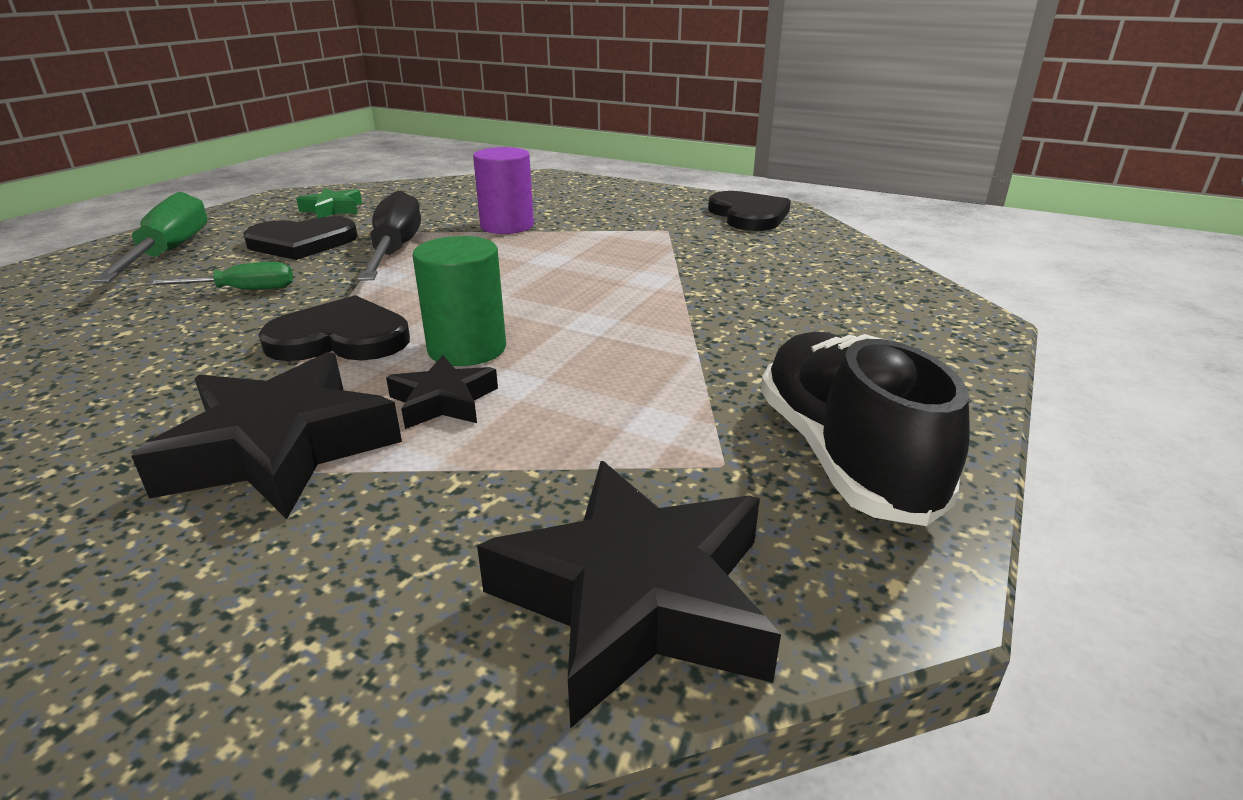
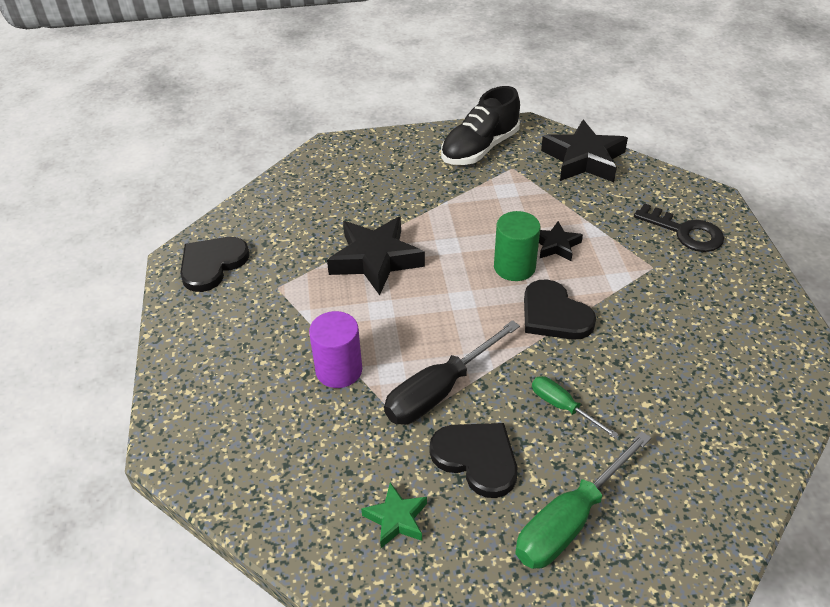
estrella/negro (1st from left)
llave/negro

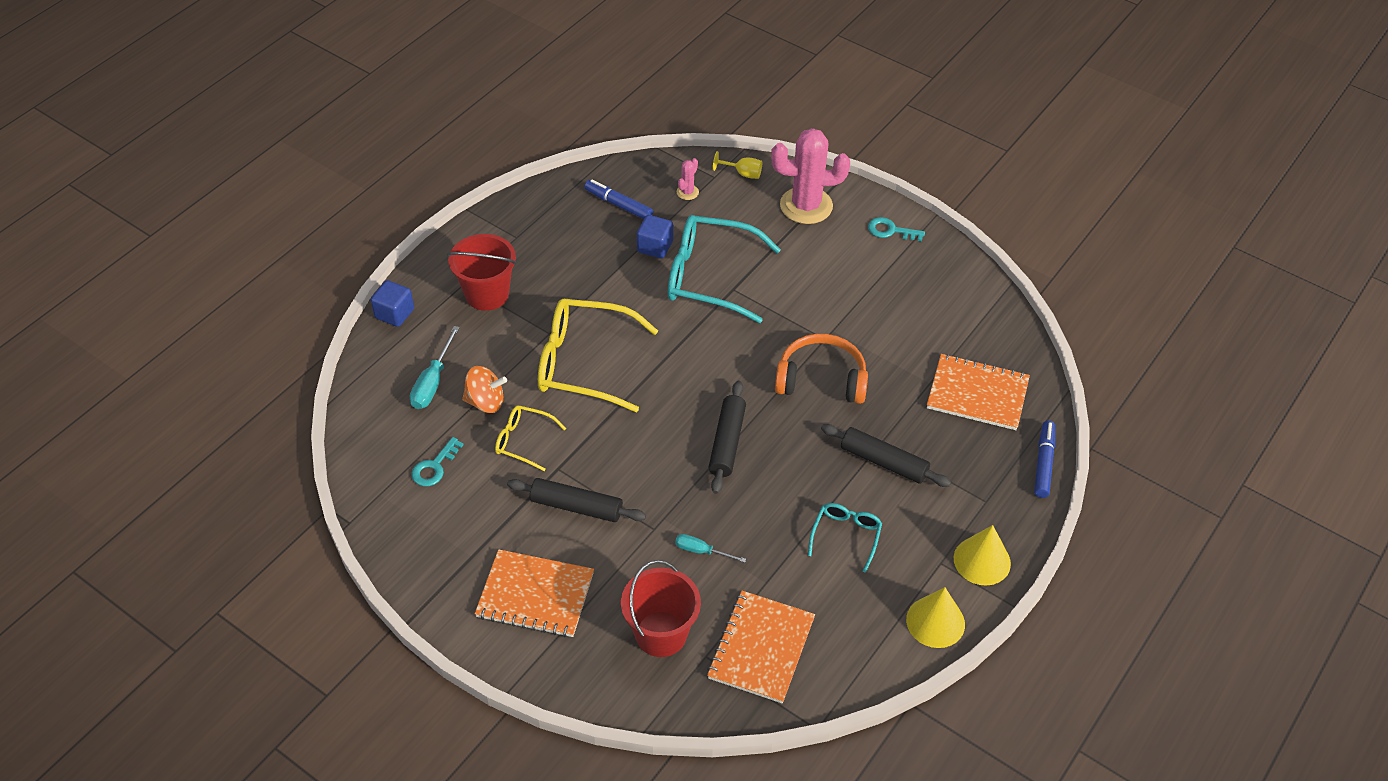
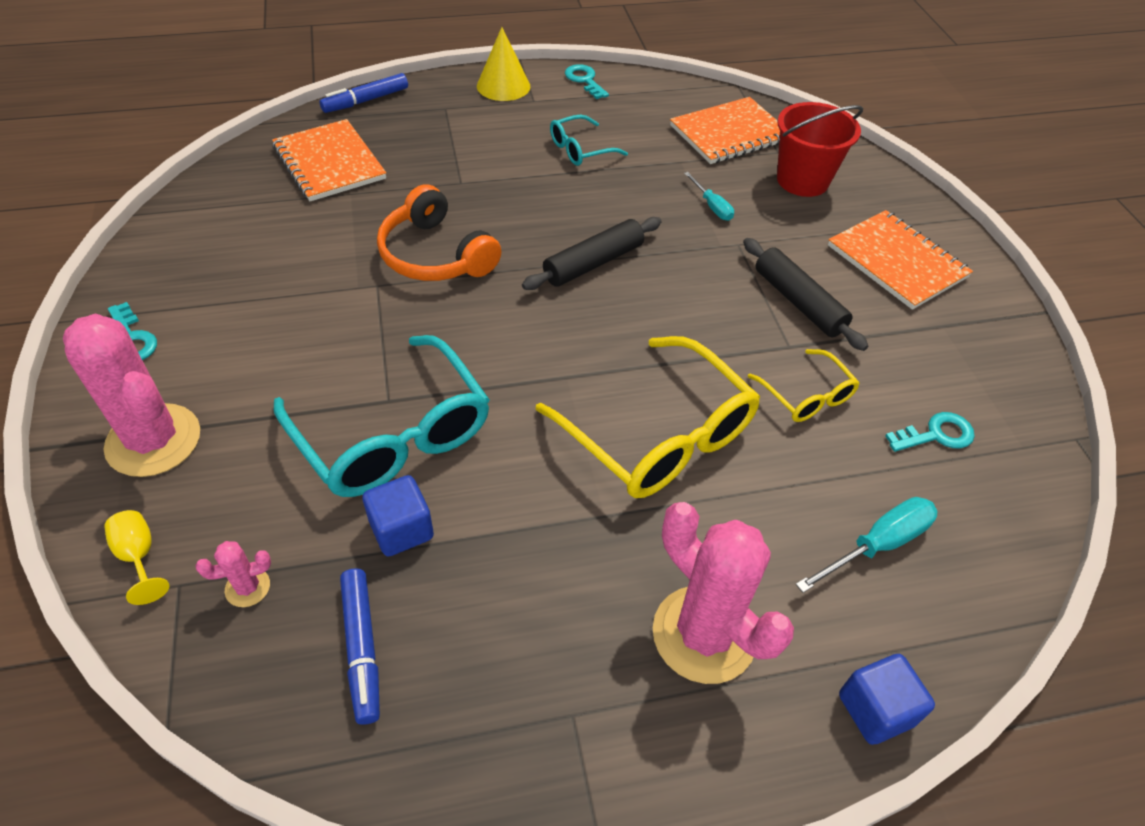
cactus/rosa (3rd from left)
peonza/naranja
rodillo/negro (3rd from left in the first image)
llave/turquesa (2nd from left)

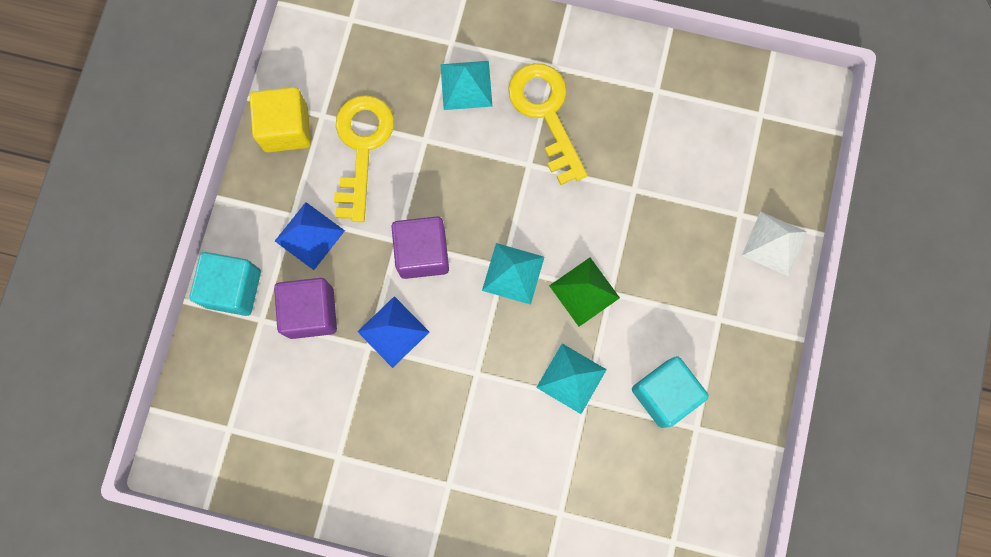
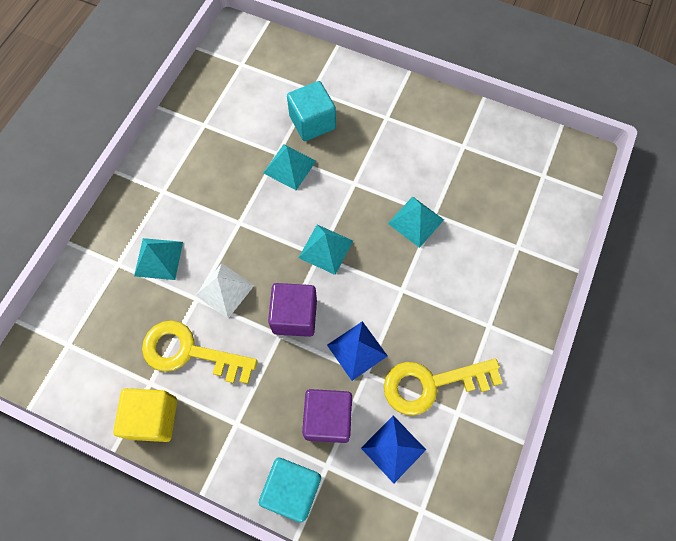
llave/amarillo (2nd from left)
pirámide/azul (2nd from left)
pirámide/blanco
pirámide/verde
cubo/turquesa (2nd from left)
pirámide/turquesa (2nd from left)

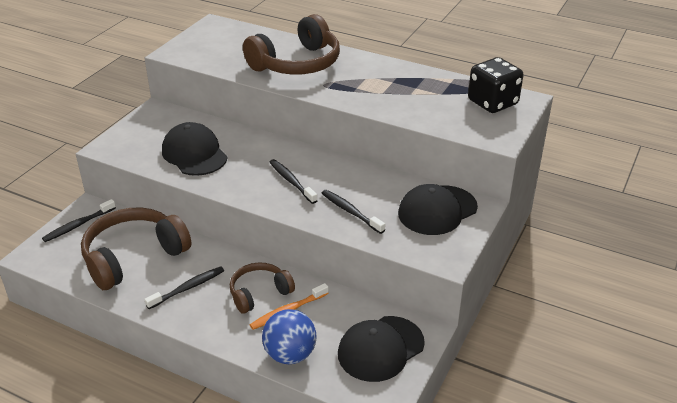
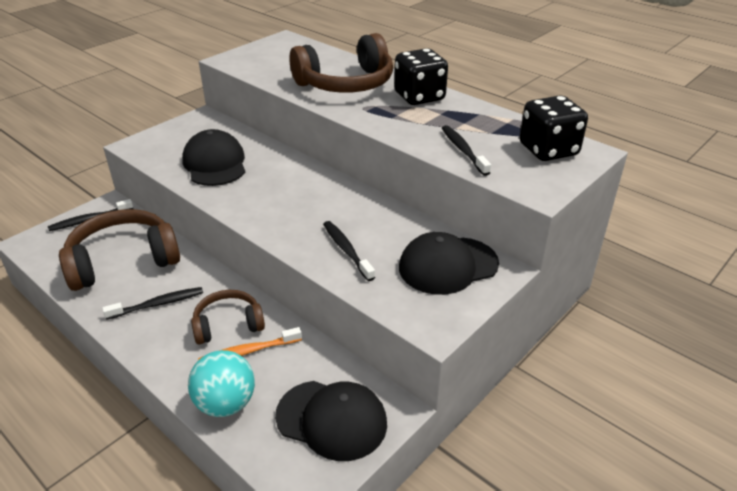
cepillo de dientes/negro (4th from left)
pelota/turquesa
gorra/negro (2nd from left)
dado/negro (1st from left)

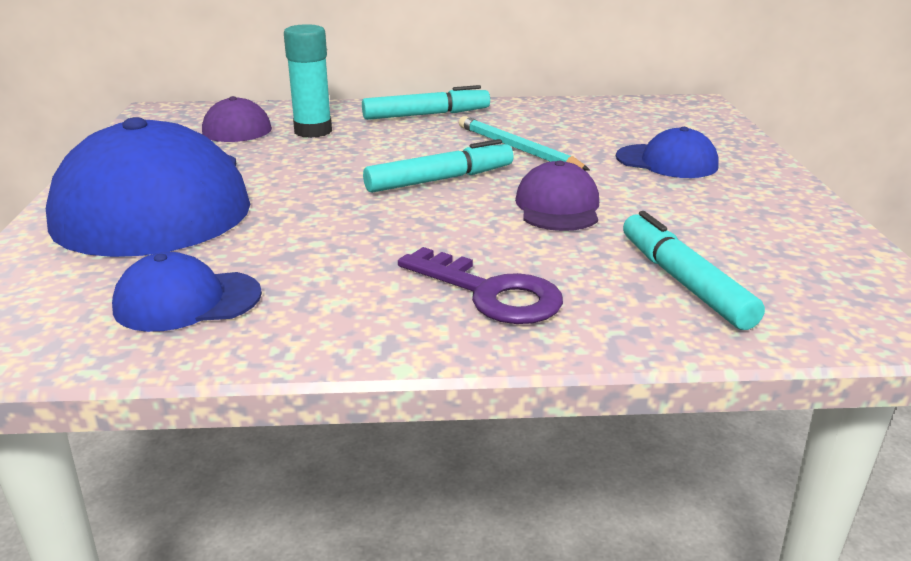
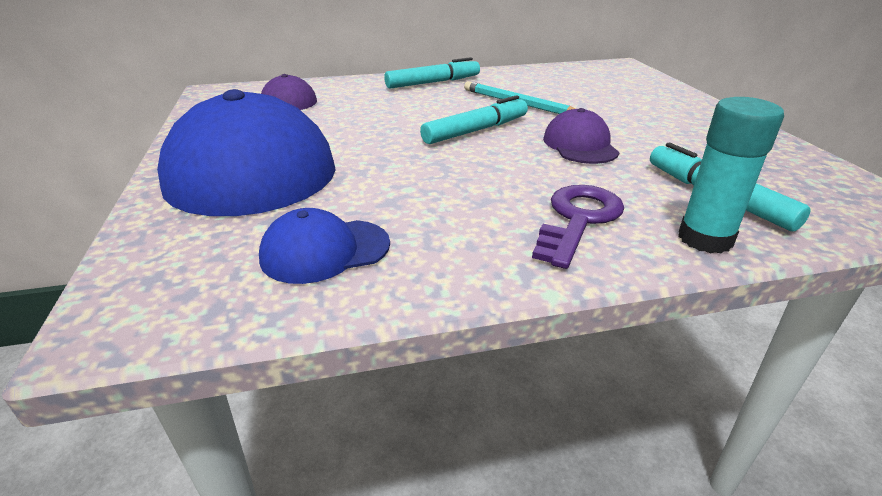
barra de pegamento/turquesa
gorra/azul (3rd from left in the first image)
llave/morado

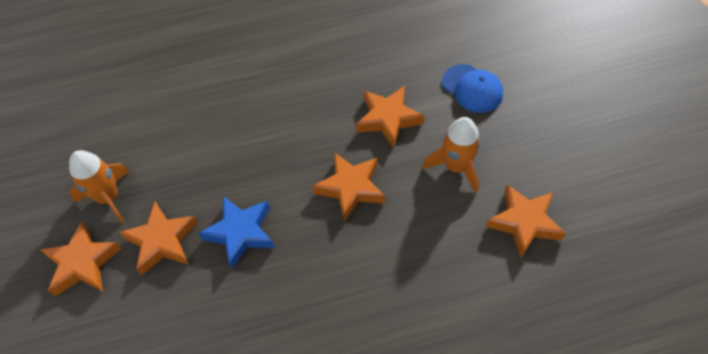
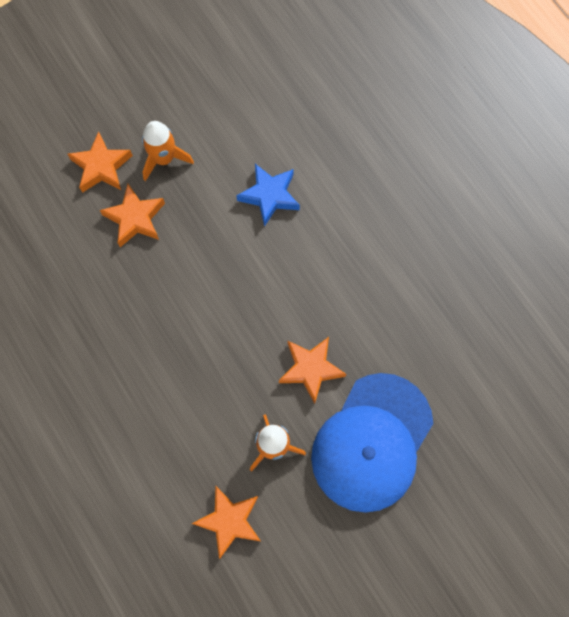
gorra/azul
estrella/naranja (3rd from left in the first image)
estrella/azul

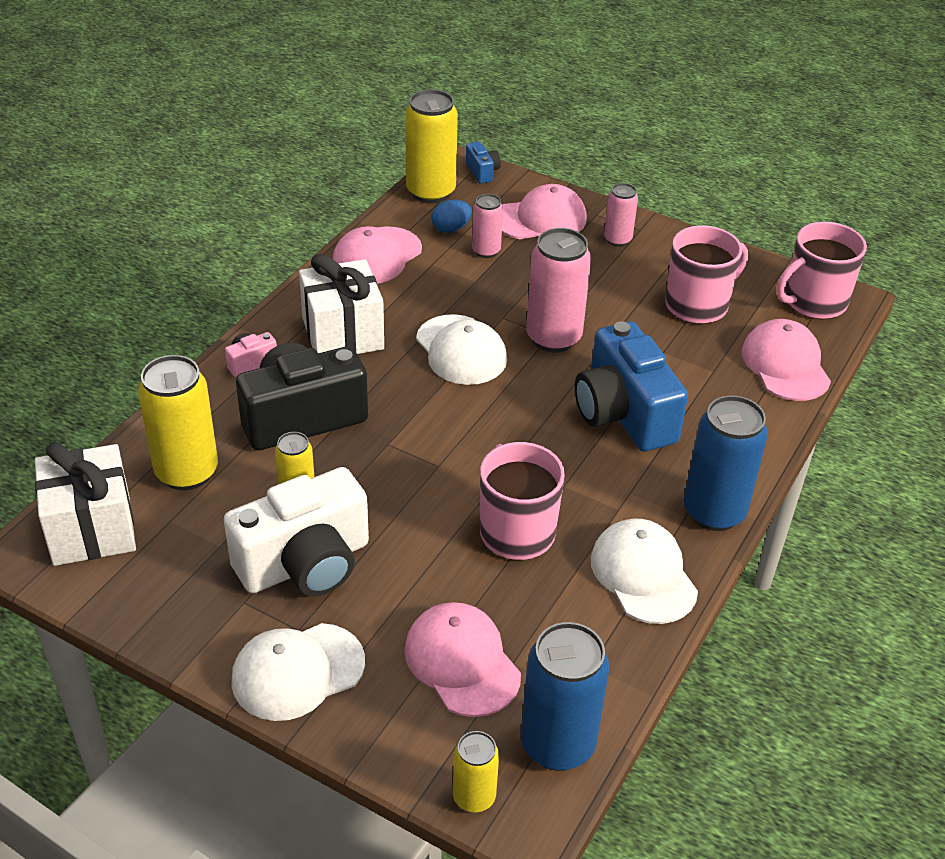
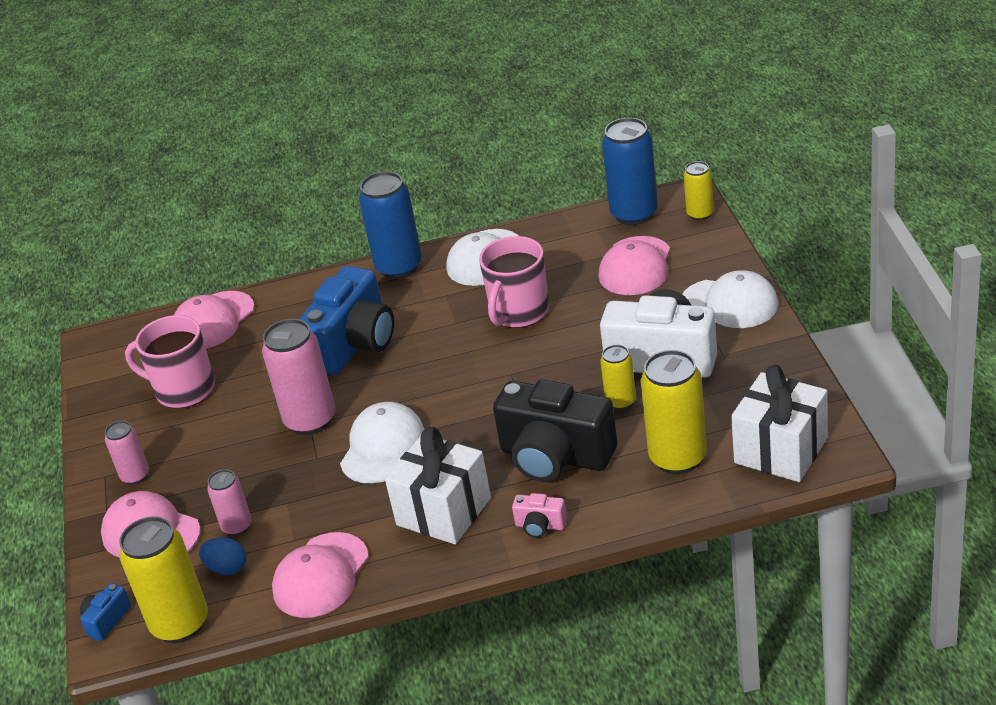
taza/rosa (3rd from left in the first image)
gorra/rosa (3rd from left)

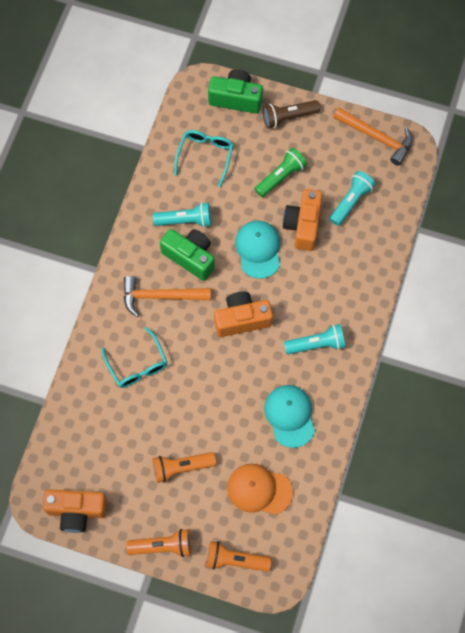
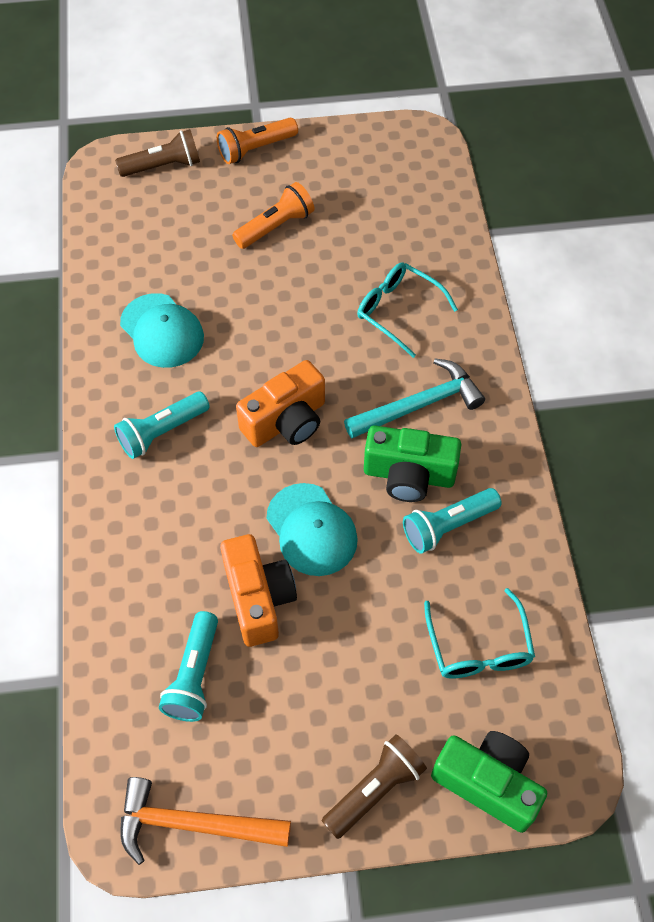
cámara/verde (2nd from left)
lámpara de mano/verde
martillo/turquesa
gorra/naranja
cámara/naranja (1st from left in the first image)
lámpara de mano/marrón (1st from left)

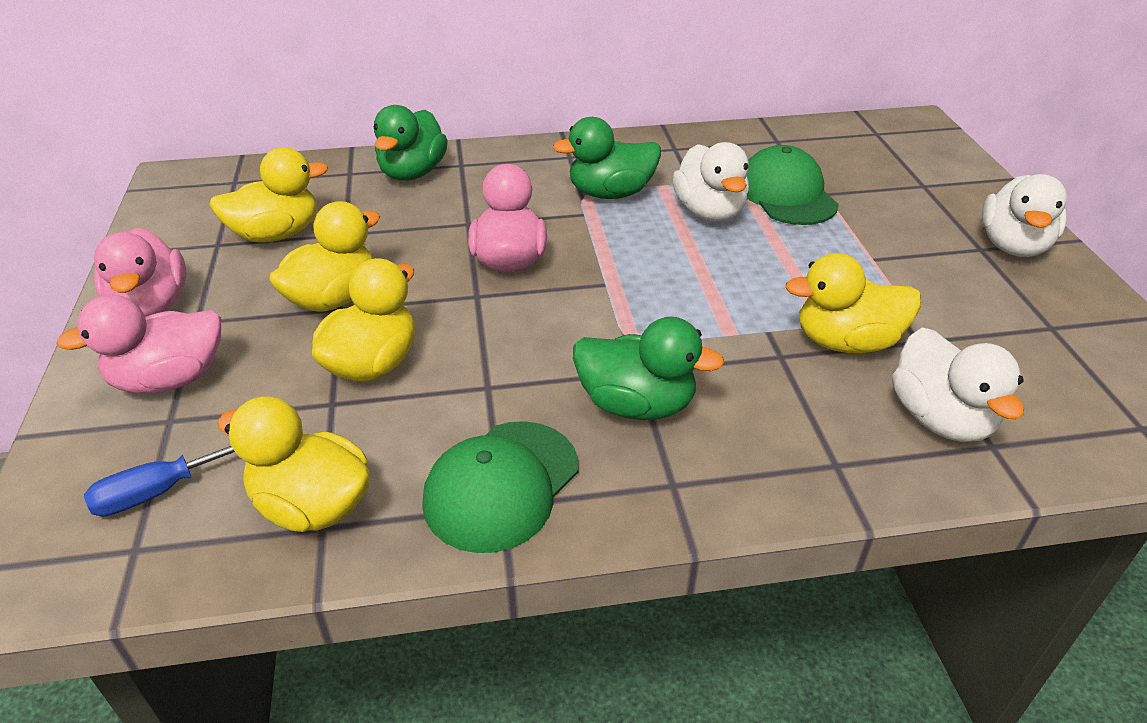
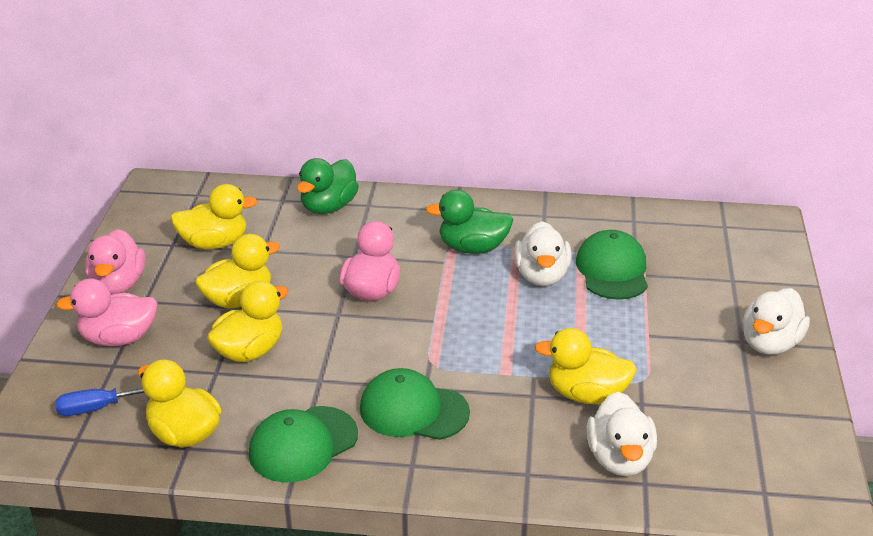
gorra/verde (2nd from left)

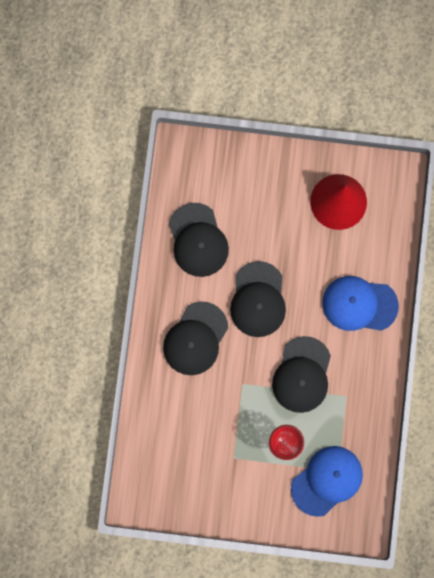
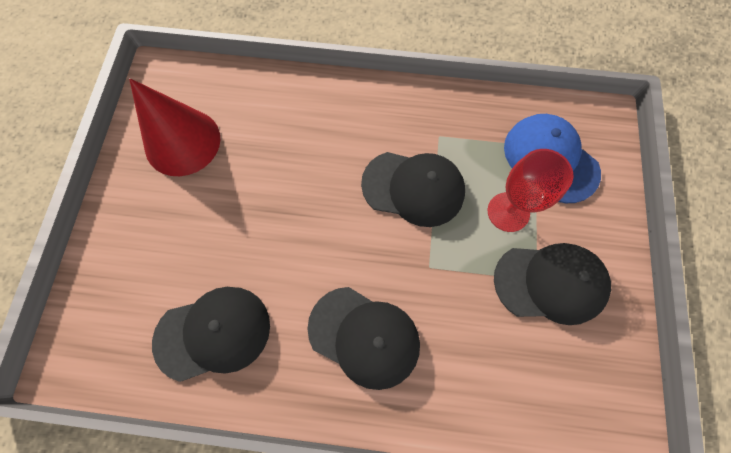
gorra/negro (4th from left)
gorra/azul (2nd from left in the first image)

